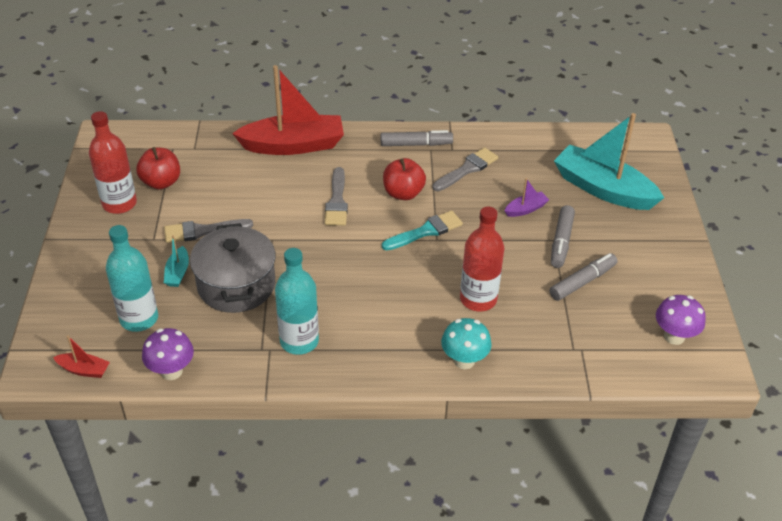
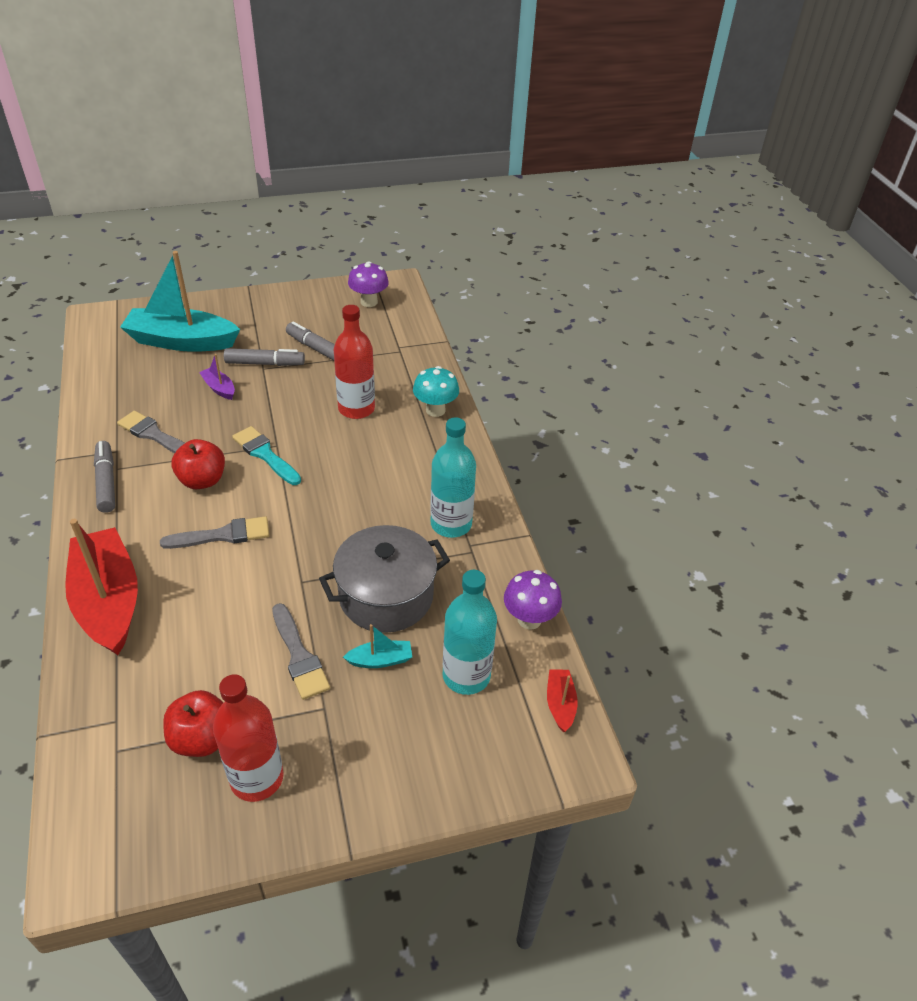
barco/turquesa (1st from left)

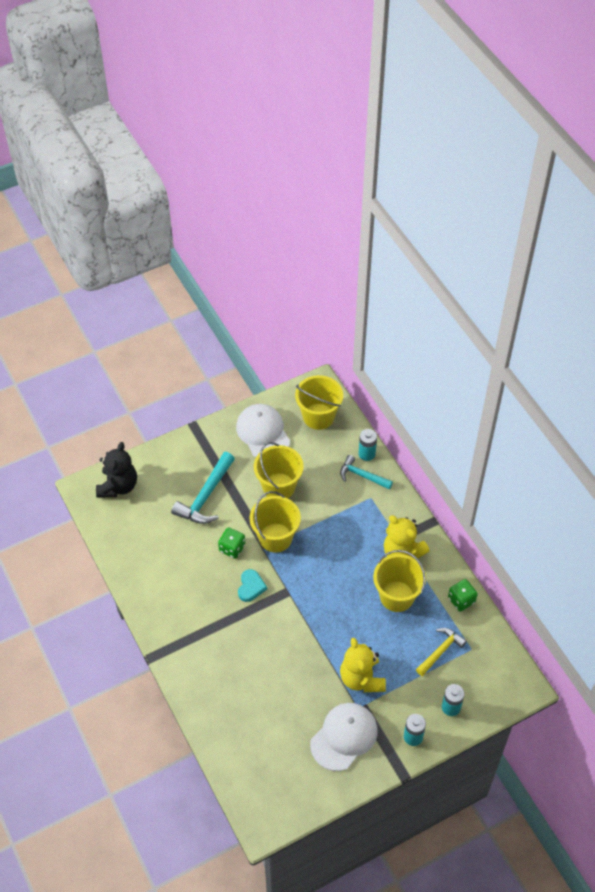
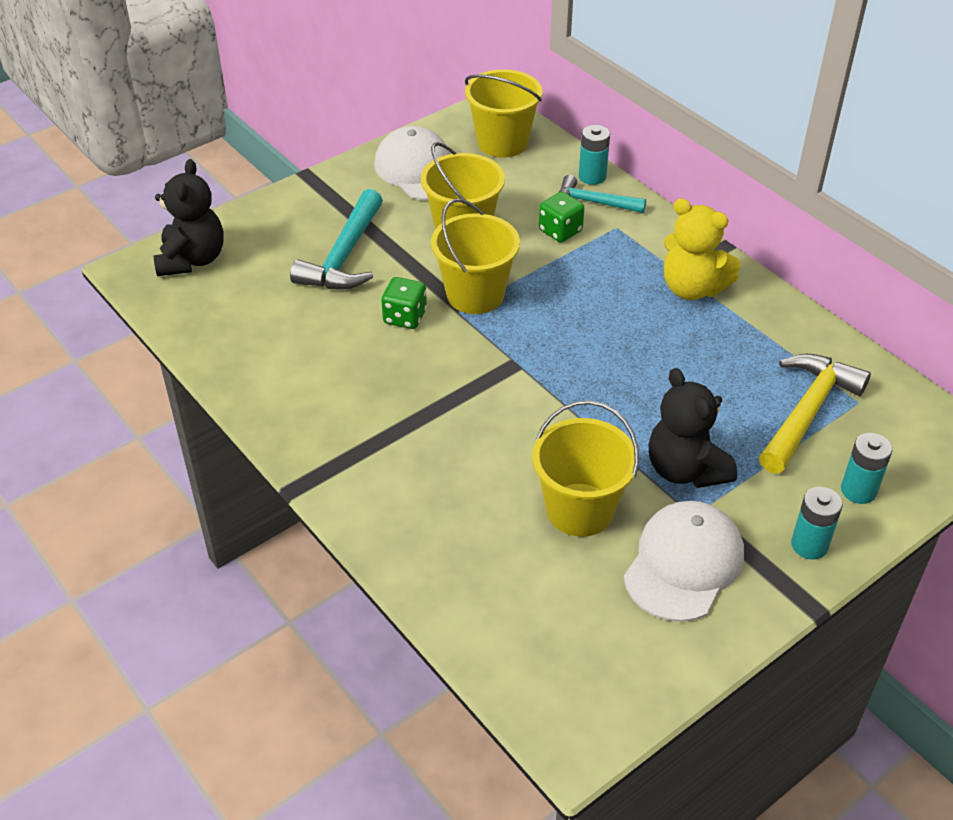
balde/amarillo (4th from left)
corazón/turquesa
dado/verde (2nd from left)
martillo/amarillo
osito/negro (2nd from left)

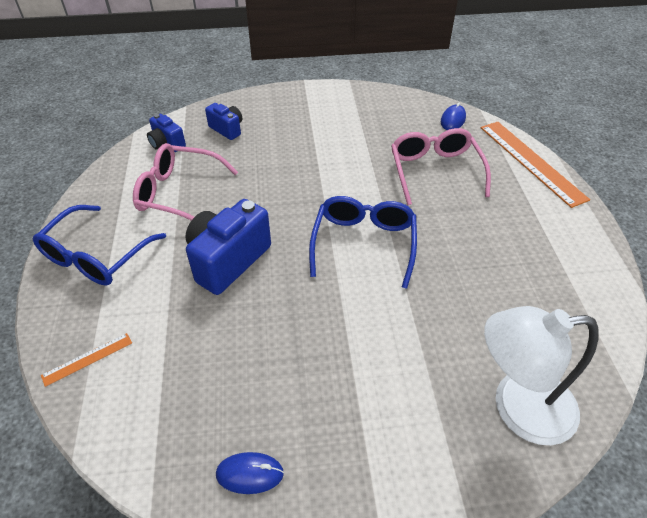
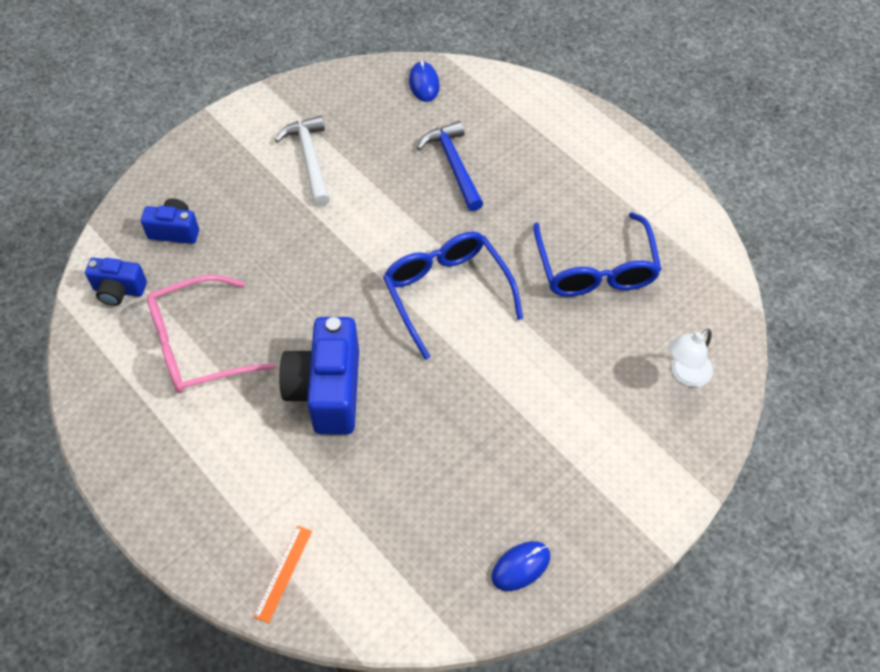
regla/naranja (2nd from left in the first image)
martillo/azul
gafas/azul (2nd from left)
lámpara/blanco
martillo/blanco

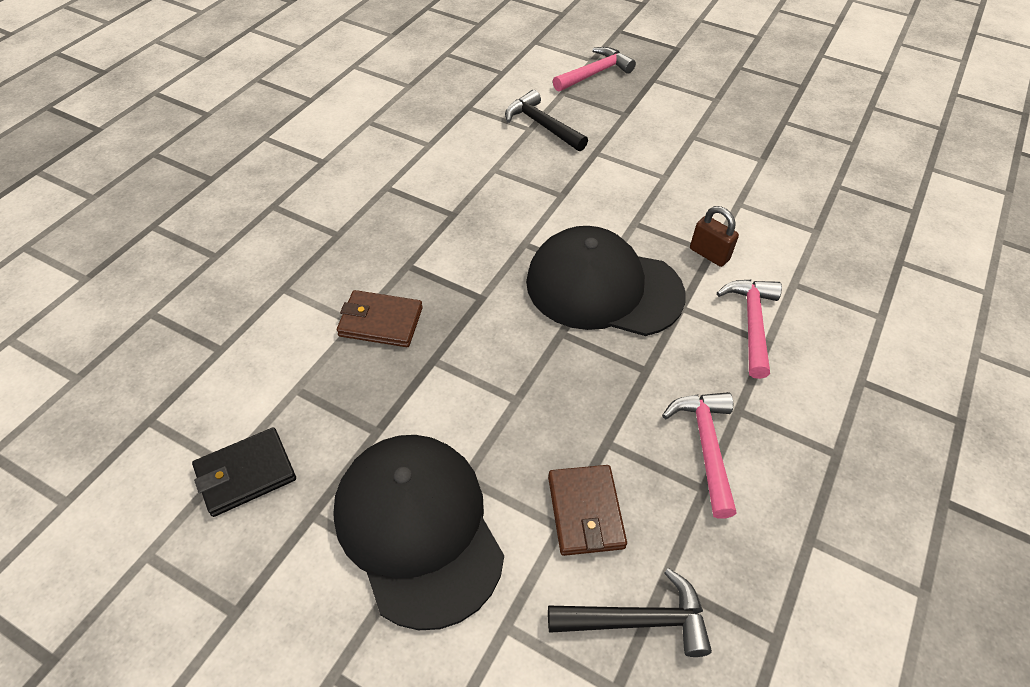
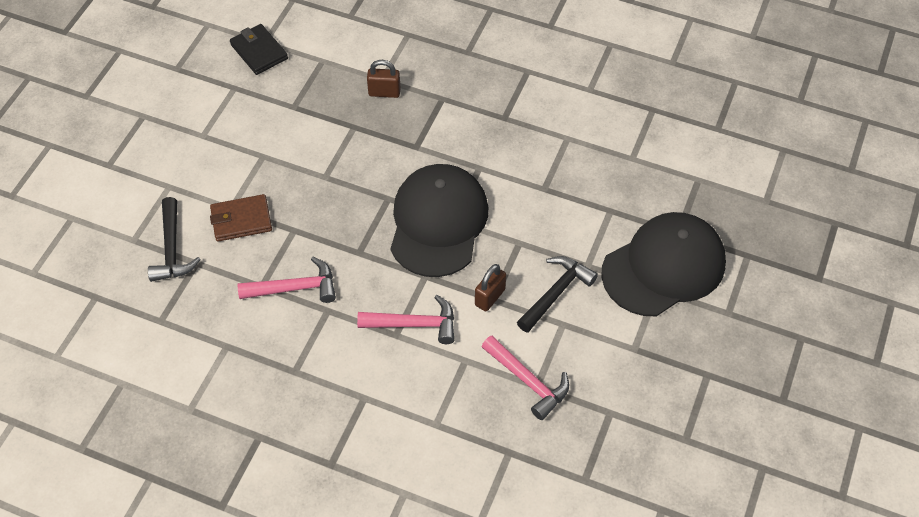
martillo/rosa (3rd from left)
martillo/negro (2nd from left)
candado/marrón (1st from left)
gorra/negro (2nd from left)

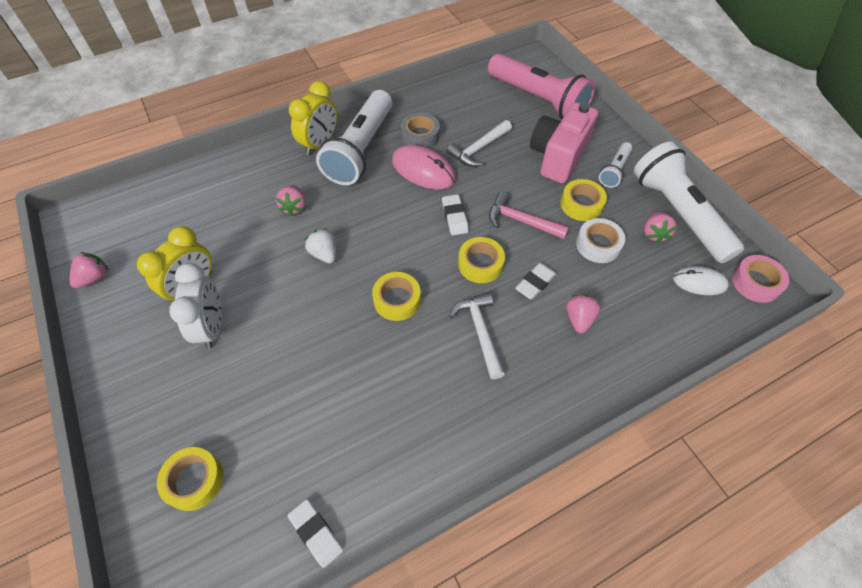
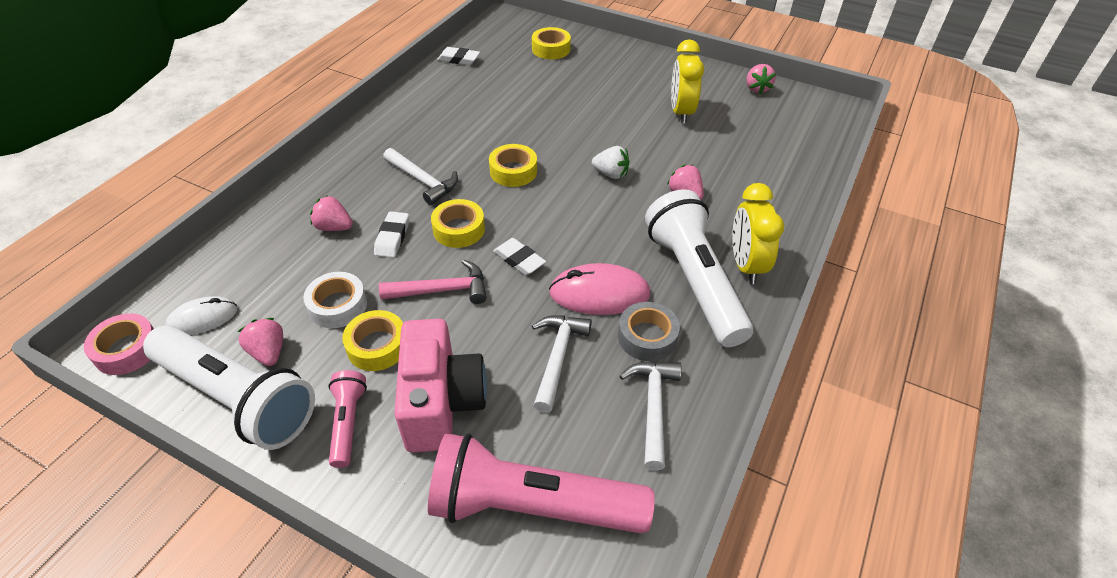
lámpara de mano/rosa (1st from left)
despertador/blanco
fresa/rosa (2nd from left)
martillo/blanco (3rd from left)

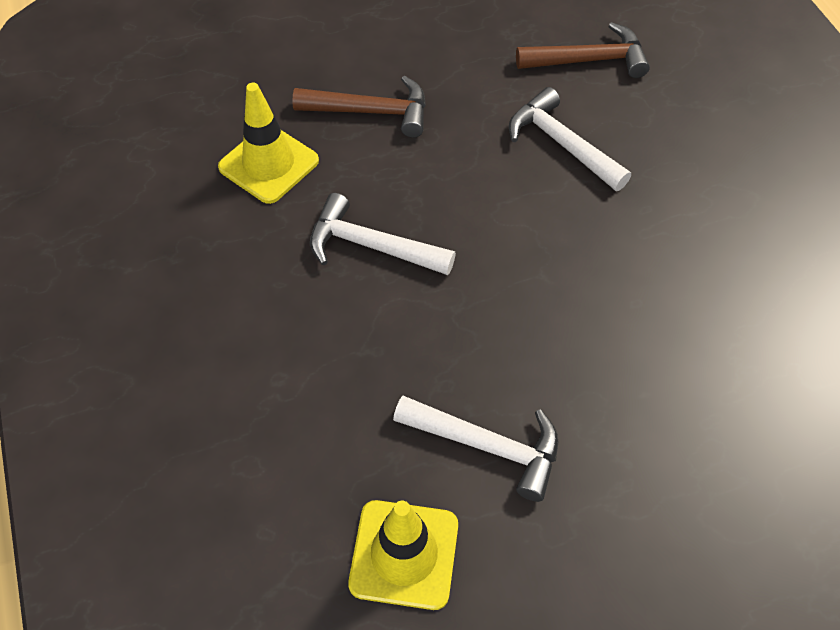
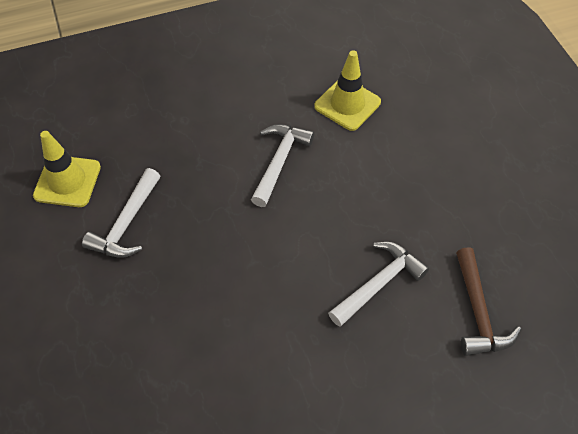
martillo/marrón (1st from left in the first image)

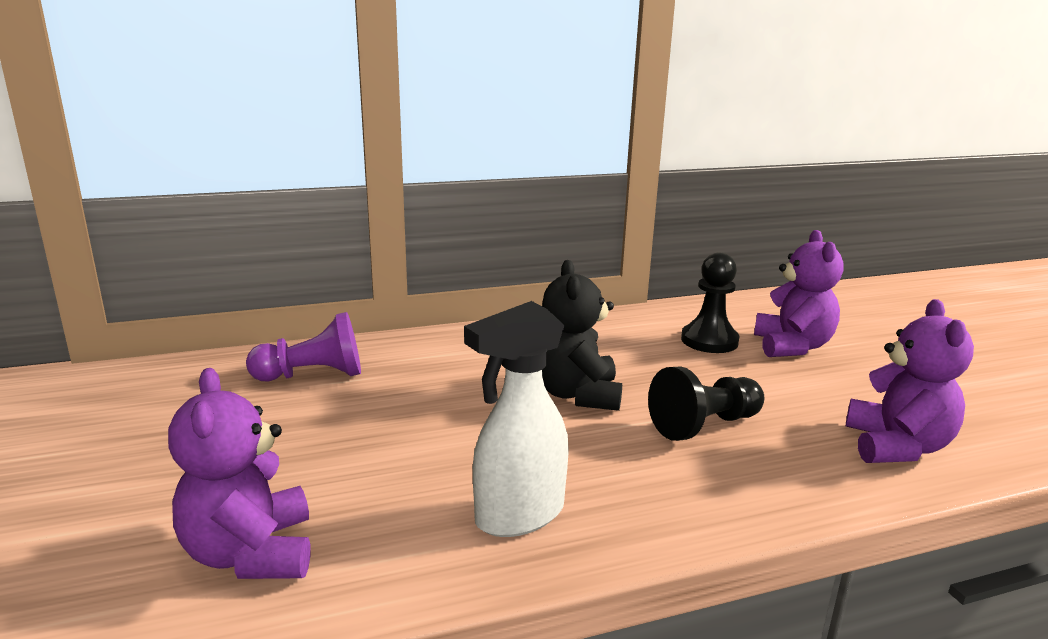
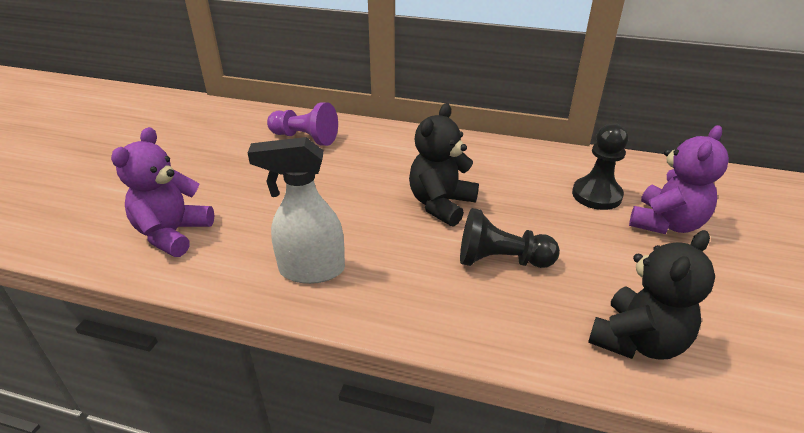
osito/negro (2nd from left)

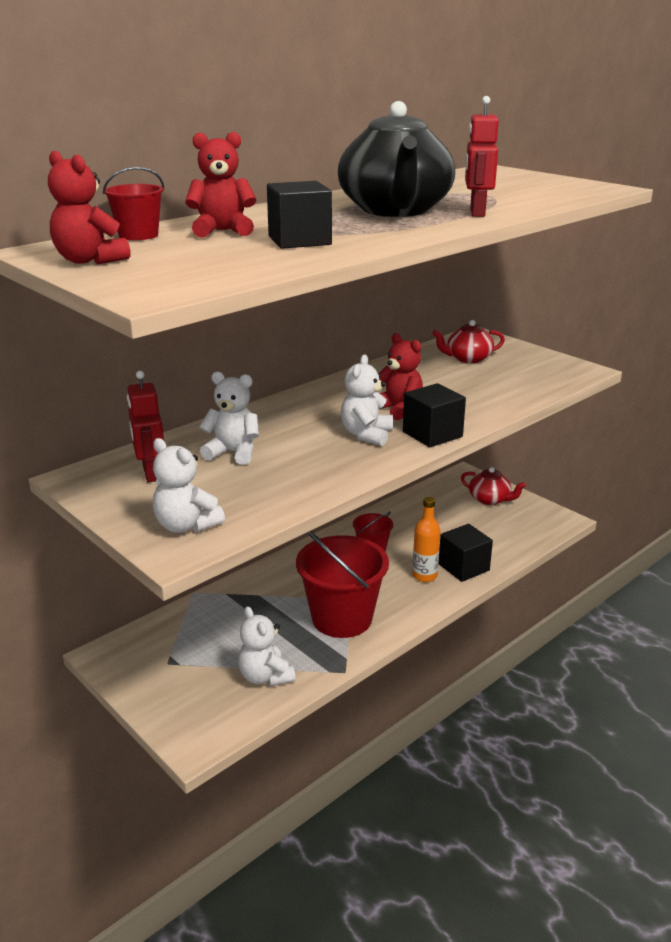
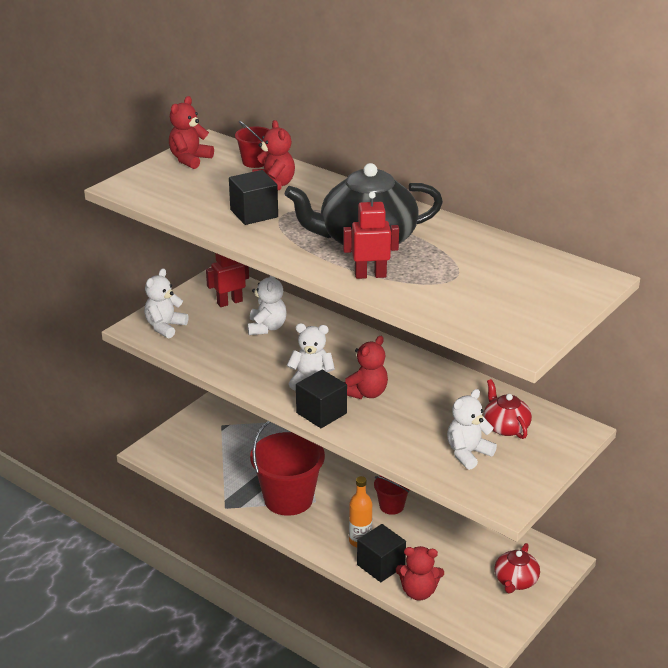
osito/blanco (4th from left)
osito/rojo (4th from left)

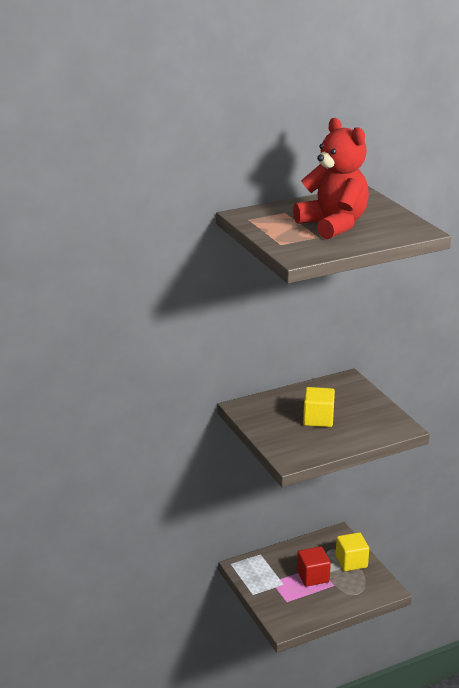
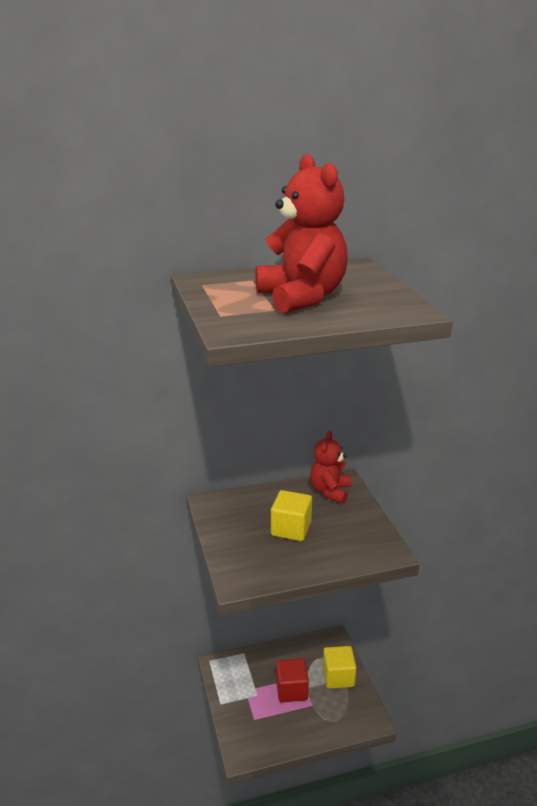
osito/rojo (2nd from left)

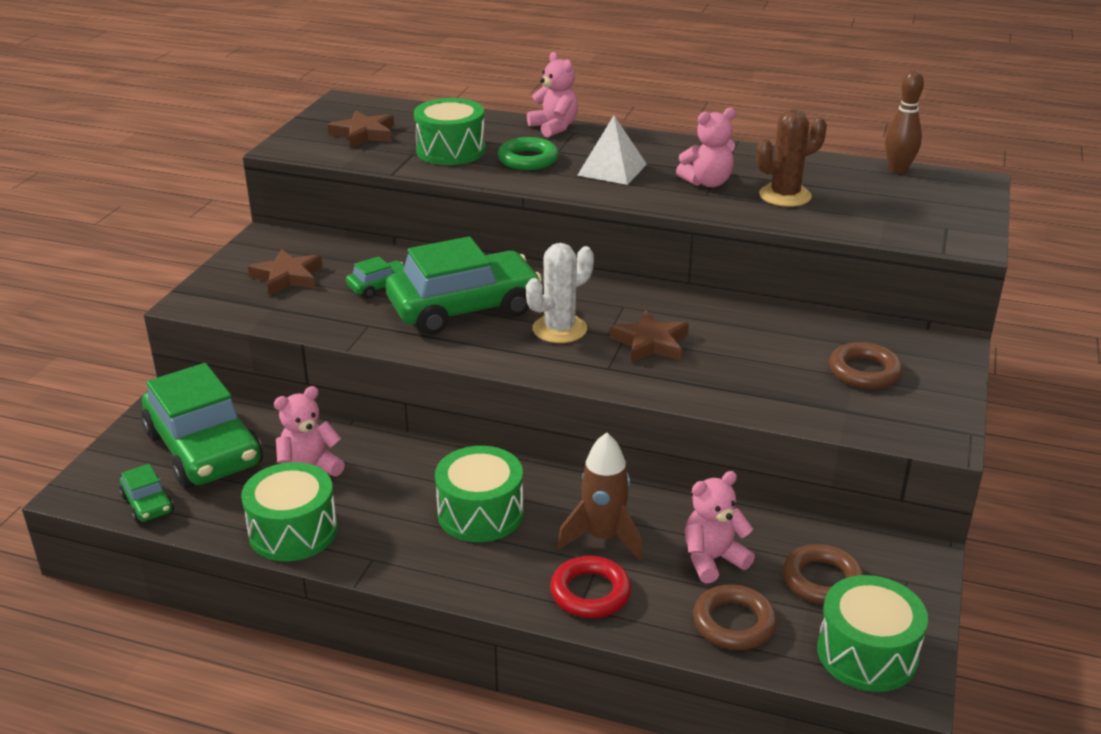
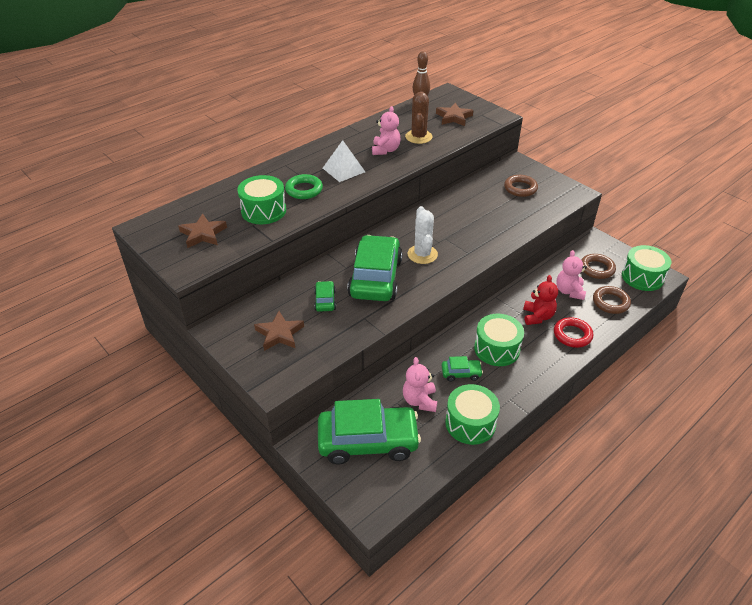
osito/rosa (2nd from left in the first image)
estrella/marrón (3rd from left)
osito/rojo
coche/verde (4th from left)

